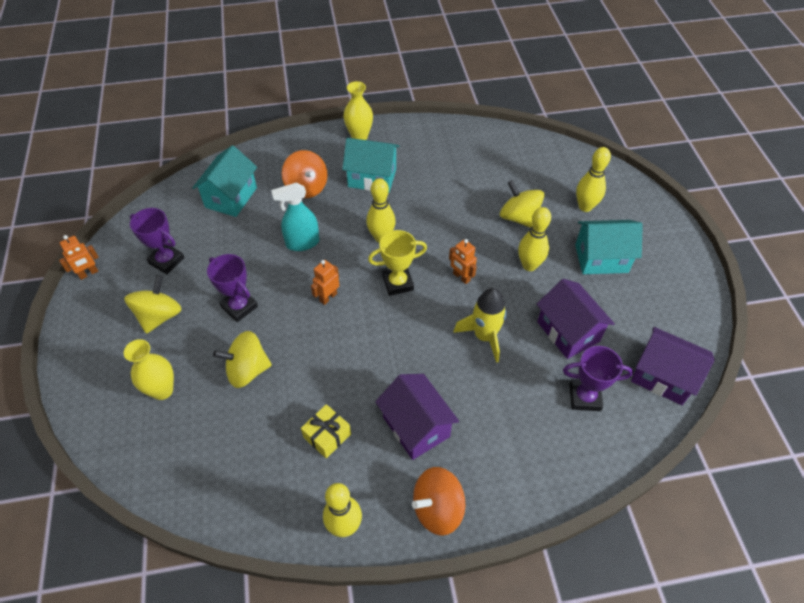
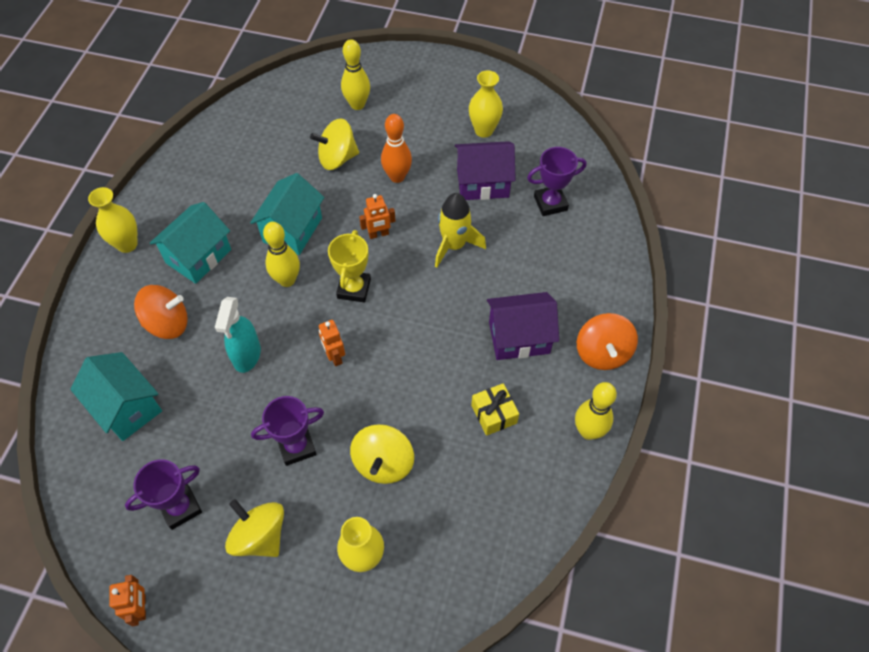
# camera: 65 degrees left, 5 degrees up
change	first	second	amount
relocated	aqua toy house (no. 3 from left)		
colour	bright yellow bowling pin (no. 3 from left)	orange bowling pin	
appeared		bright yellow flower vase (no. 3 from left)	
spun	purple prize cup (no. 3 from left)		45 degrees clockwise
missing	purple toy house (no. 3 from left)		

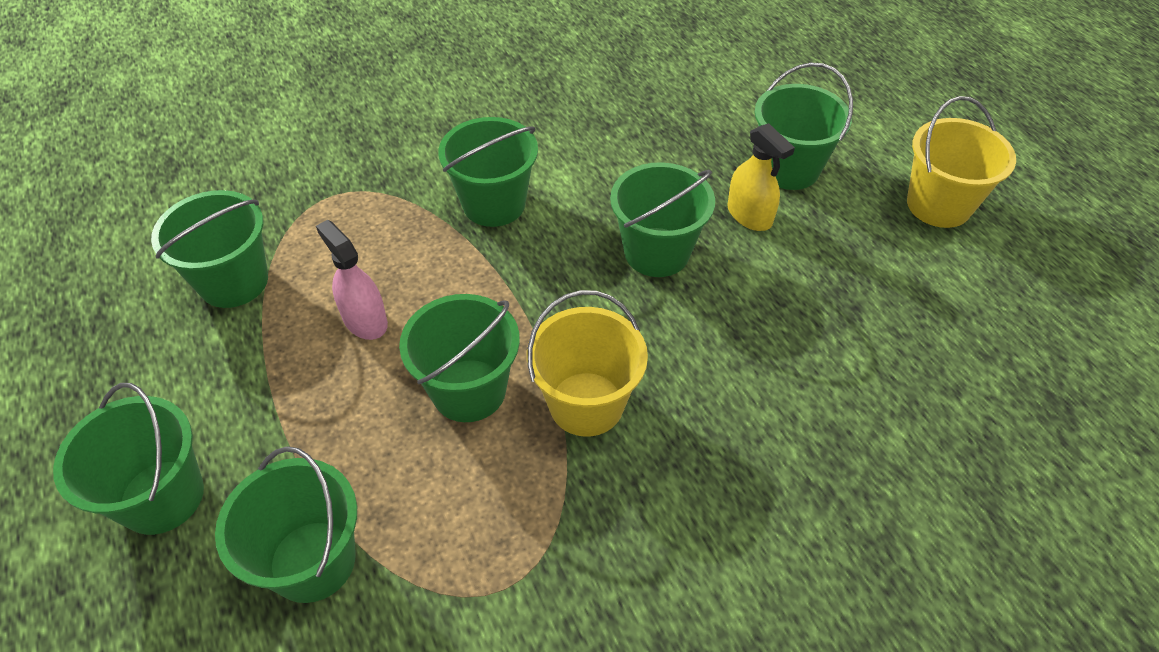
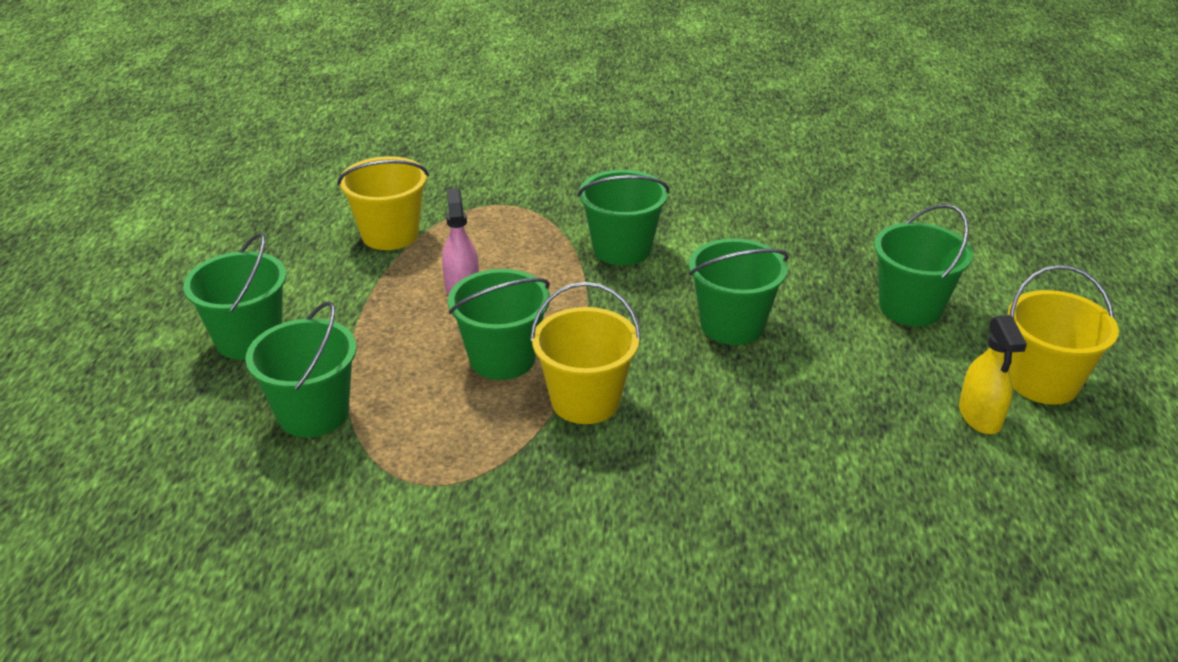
# camera: 30 degrees right, 15 degrees down
change	first	second	amount
colour	leaf-green pail (no. 2 from left)	bright yellow pail (no. 1 from left)	
relocated	bright yellow sprayer		

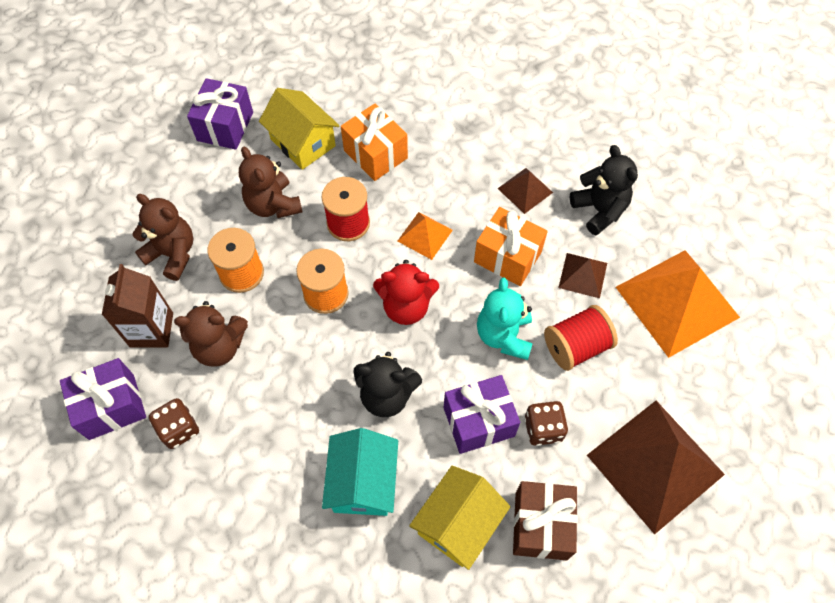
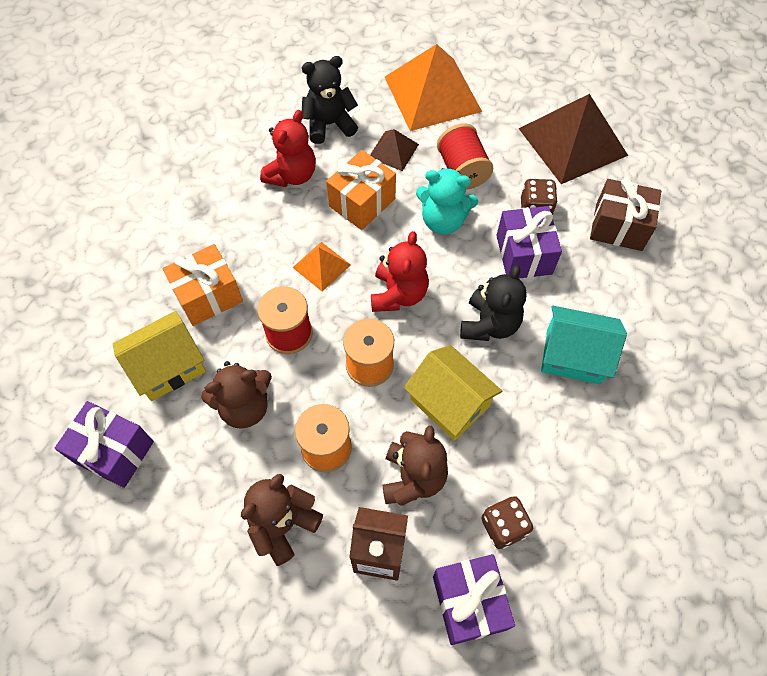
# camera: 80 degrees left, 0 degrees up
change	first	second	amount
exchanged	dark brown solid pyramid (no. 1 from left)	scarlet stuffed bear (no. 1 from left)	
relocated	bright yellow toy house (no. 2 from left)		

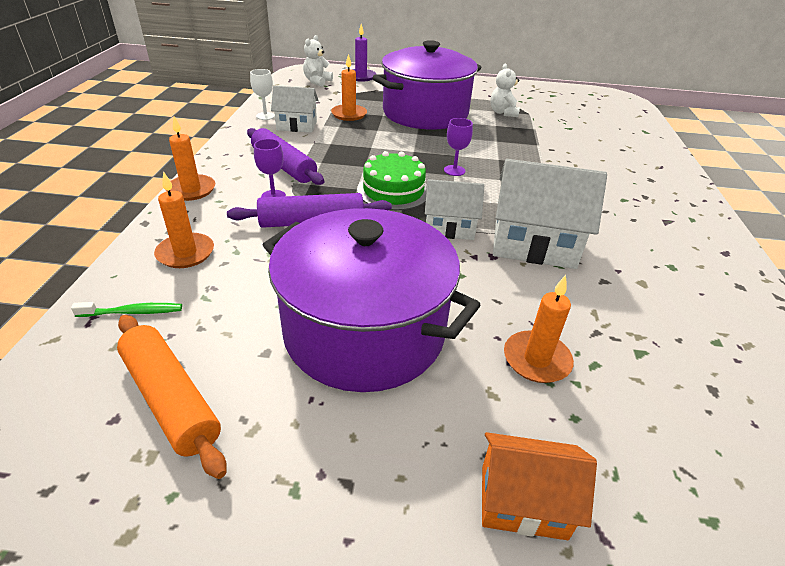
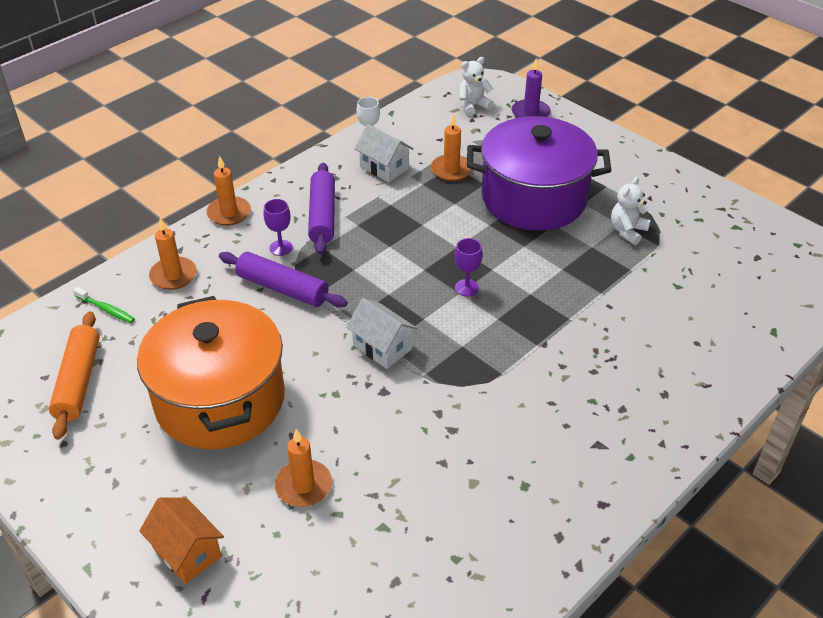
# camera: 40 degrees right, 5 degrees up
change	first	second	amount
colour	purple stockpot (no. 1 from left)	orange stockpot	
missing	leaf-green cake		
missing	pure white toy house (no. 3 from left)		

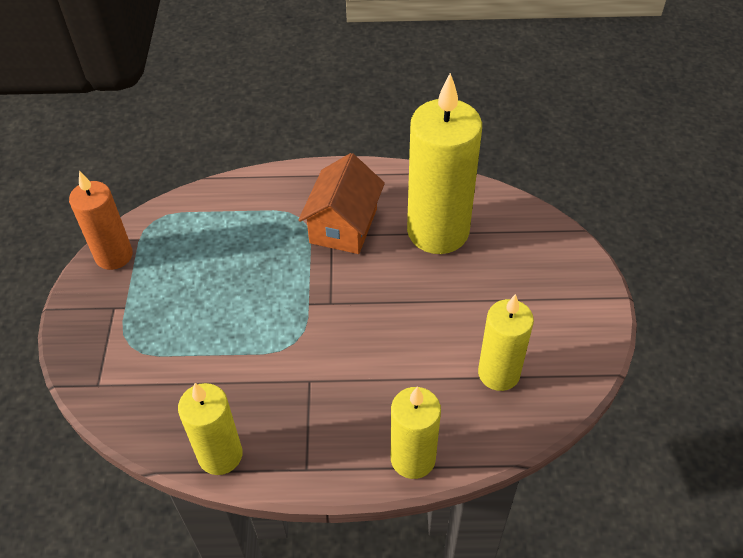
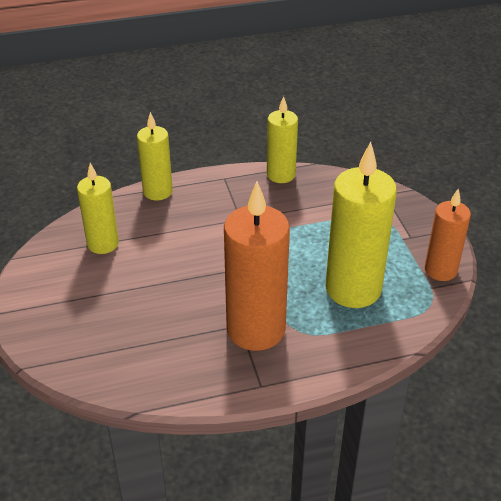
# camera: 165 degrees right, 10 degrees down
change	first	second	amount
exchanged	orange toy house	orange wax candle (no. 1 from left)	
relocated	bright yellow wax candle (no. 3 from left in the first image)	bright yellow wax candle (no. 4 from left)	

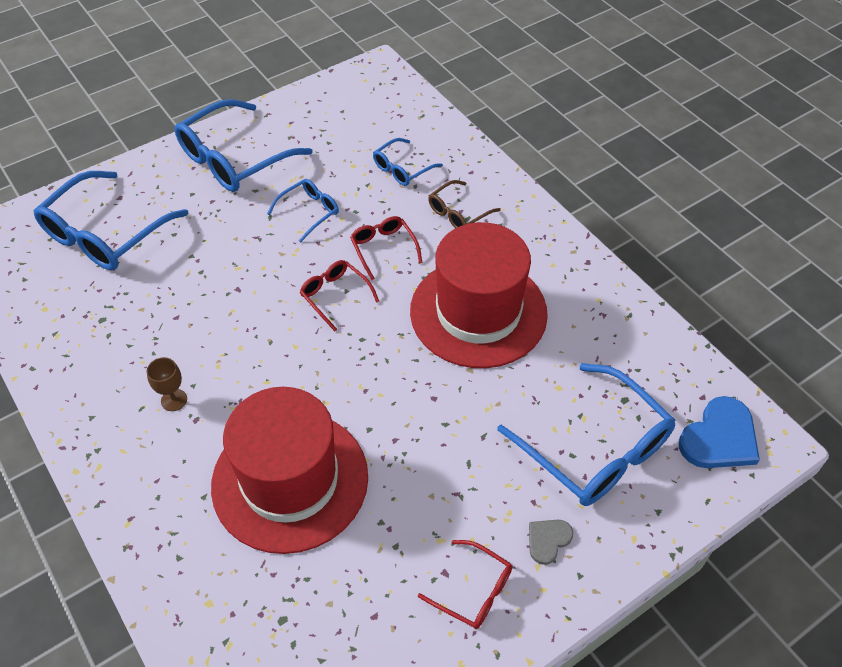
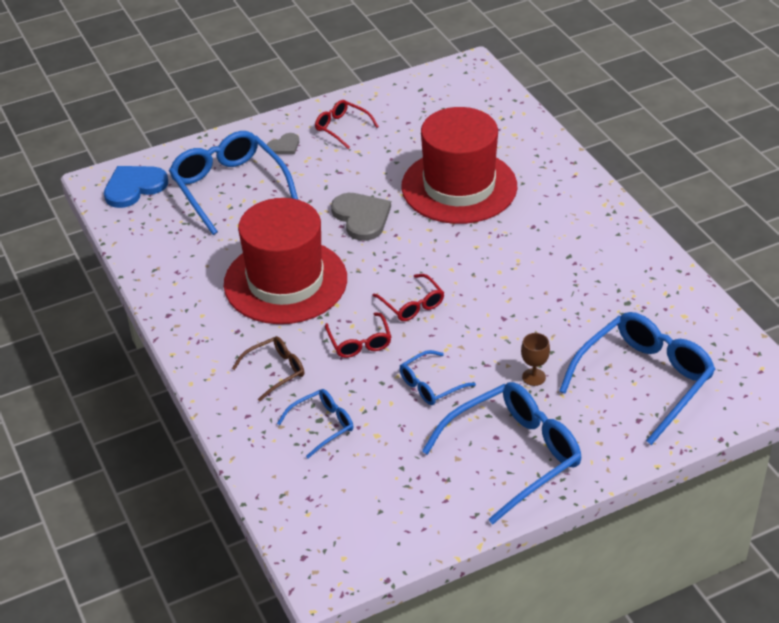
# camera: 170 degrees left, 10 degrees down
change	first	second	amount
appeared		grey love heart (no. 2 from left)	
relocated	dark brown chalice		

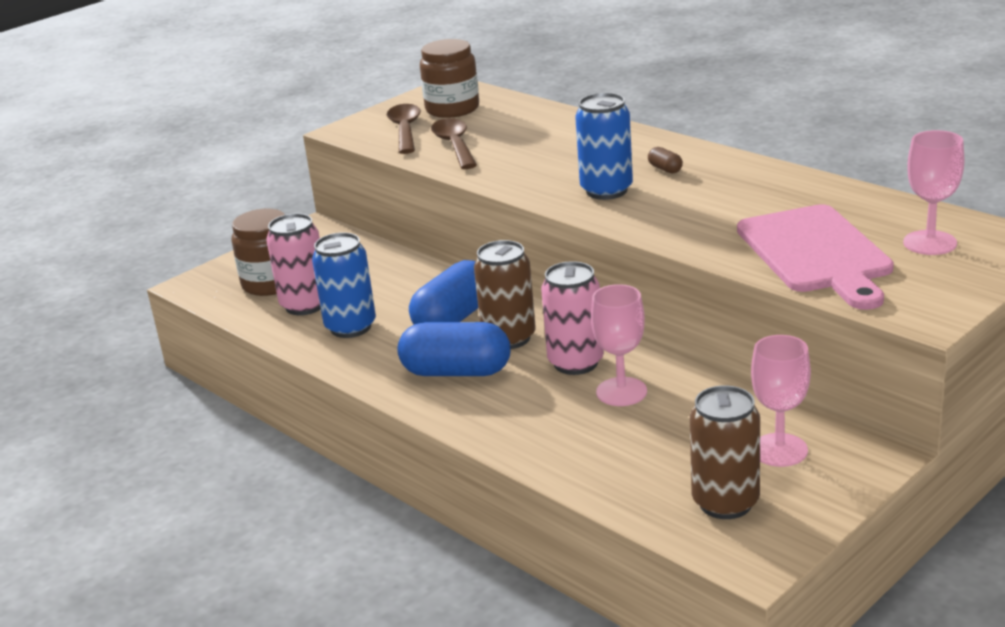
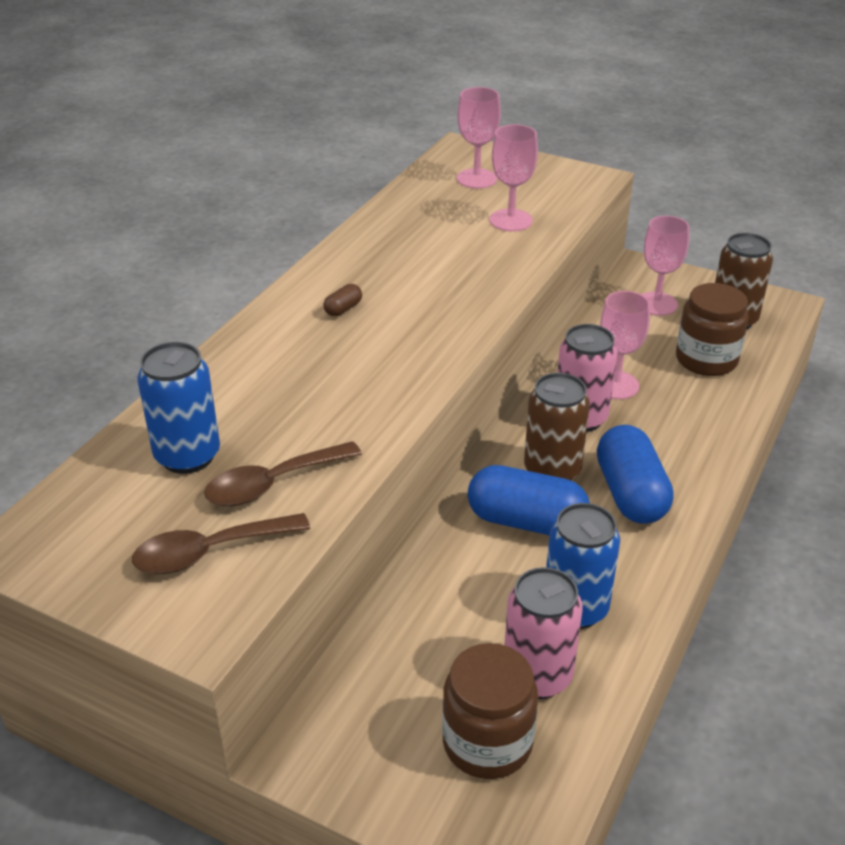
# camera: 110 degrees left, 10 degrees up
change	first	second	amount
relocated	cobalt can (no. 2 from left in the first image)	cobalt can (no. 1 from left)	
exchanged	rose-pink chopping board	rose-pink chalice (no. 2 from left)	
relocated	dark brown preserve jar (no. 2 from left)		

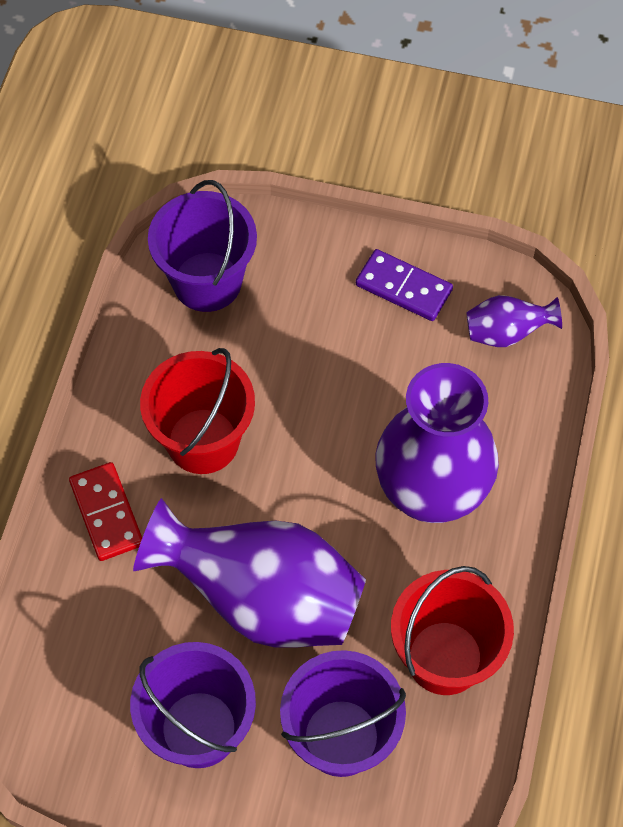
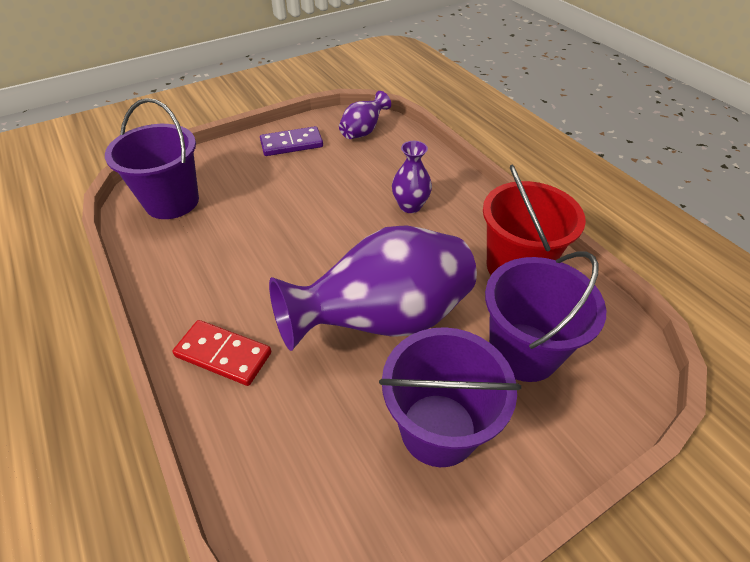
# camera: 45 degrees left, 15 degrees down
change	first	second	amount
size	purple flower vase (no. 2 from left in the first image)	purple flower vase (no. 3 from left)	x0.46
missing	scarlet pail (no. 1 from left)		

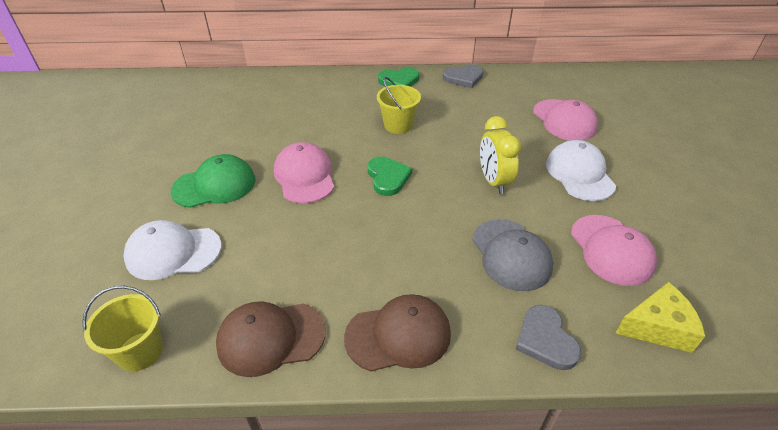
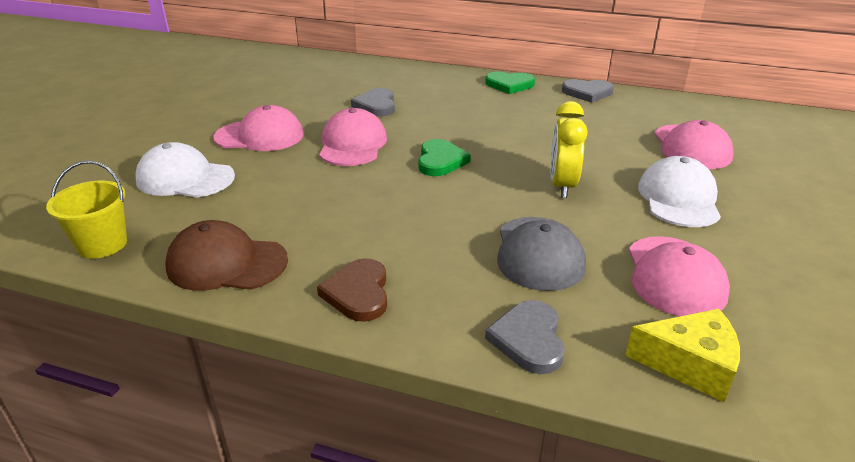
# camera: 20 degrees right, 10 degrees down
change	first	second	amount
colour	leaf-green peaked cap	rose-pink peaked cap (no. 1 from left)	
exchanged	dark brown peaked cap (no. 2 from left)	dark brown love heart	
appeared		grey love heart (no. 1 from left)	
missing	bright yellow pail (no. 2 from left)		

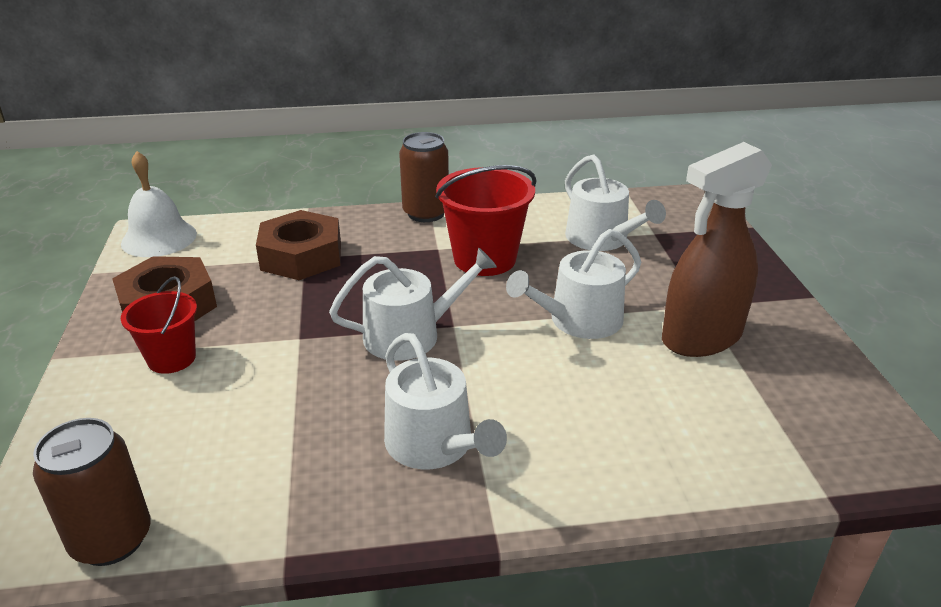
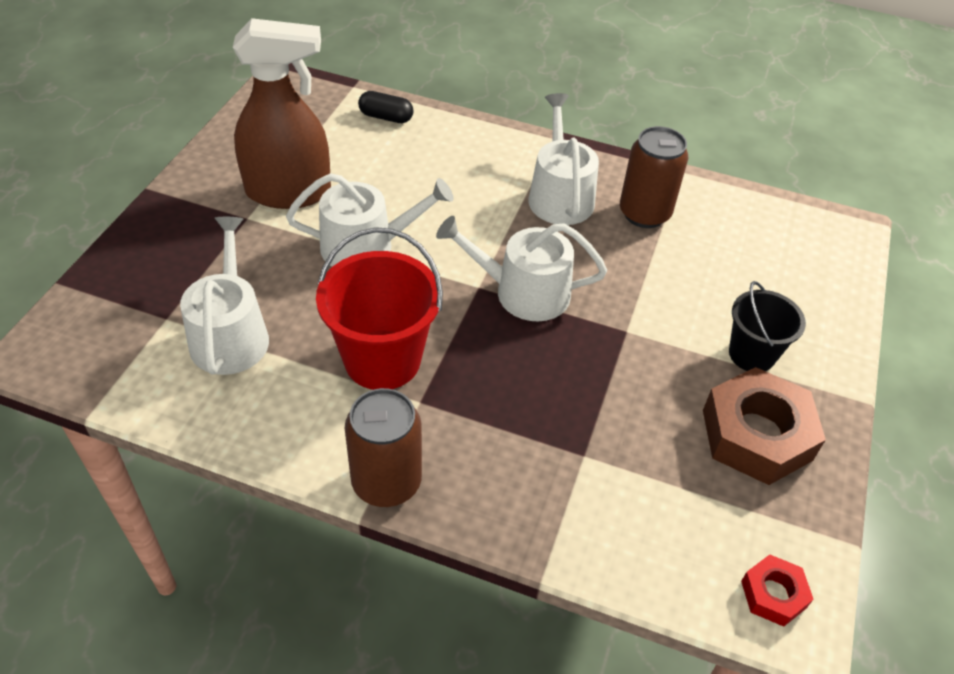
# camera: 155 degrees left, 15 degrees up
change	first	second	amount
appeared		jet-black pill shape	
relocated	dark brown can (no. 1 from left in the first image)	dark brown can (no. 2 from left)	
colour	scarlet pail (no. 1 from left)	jet-black pail	
exchanged	pure white school bell	scarlet hexagon nut	
missing	dark brown hexagon nut (no. 2 from left)		

